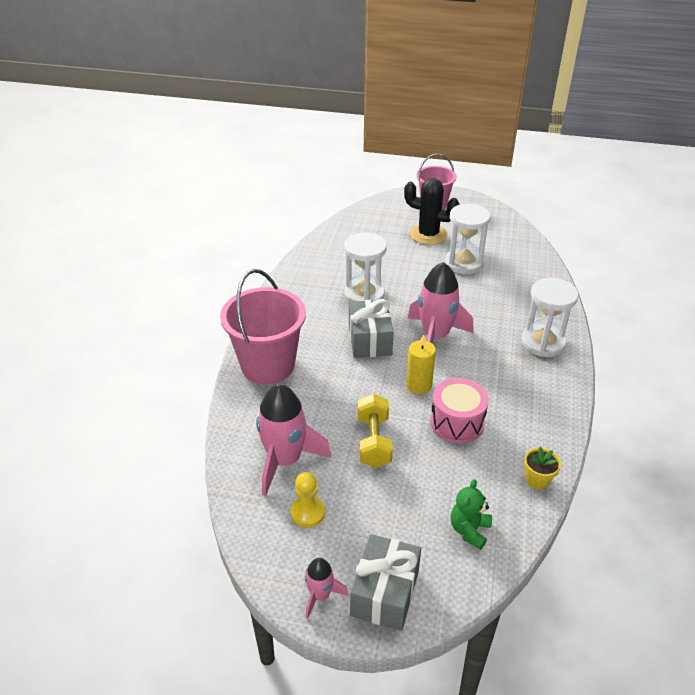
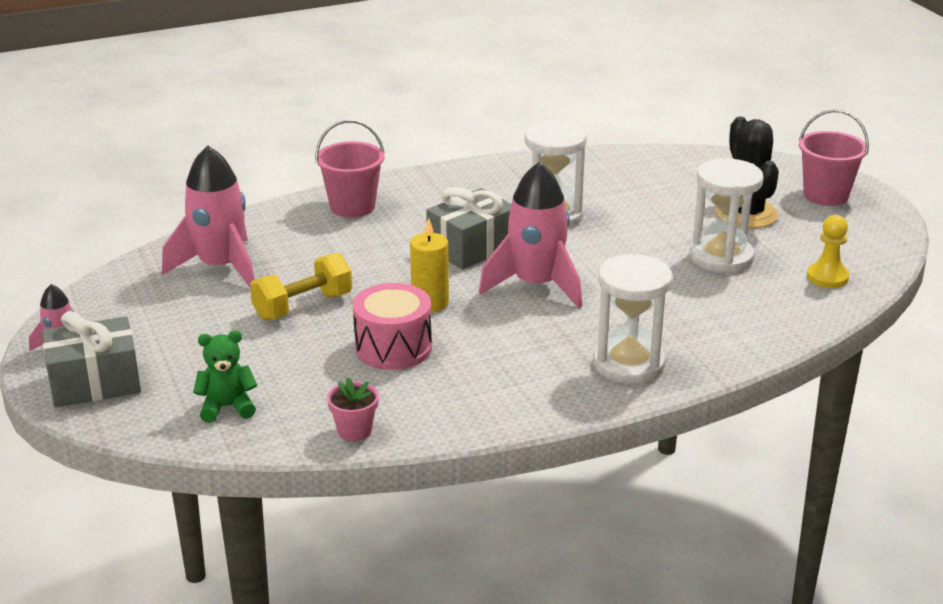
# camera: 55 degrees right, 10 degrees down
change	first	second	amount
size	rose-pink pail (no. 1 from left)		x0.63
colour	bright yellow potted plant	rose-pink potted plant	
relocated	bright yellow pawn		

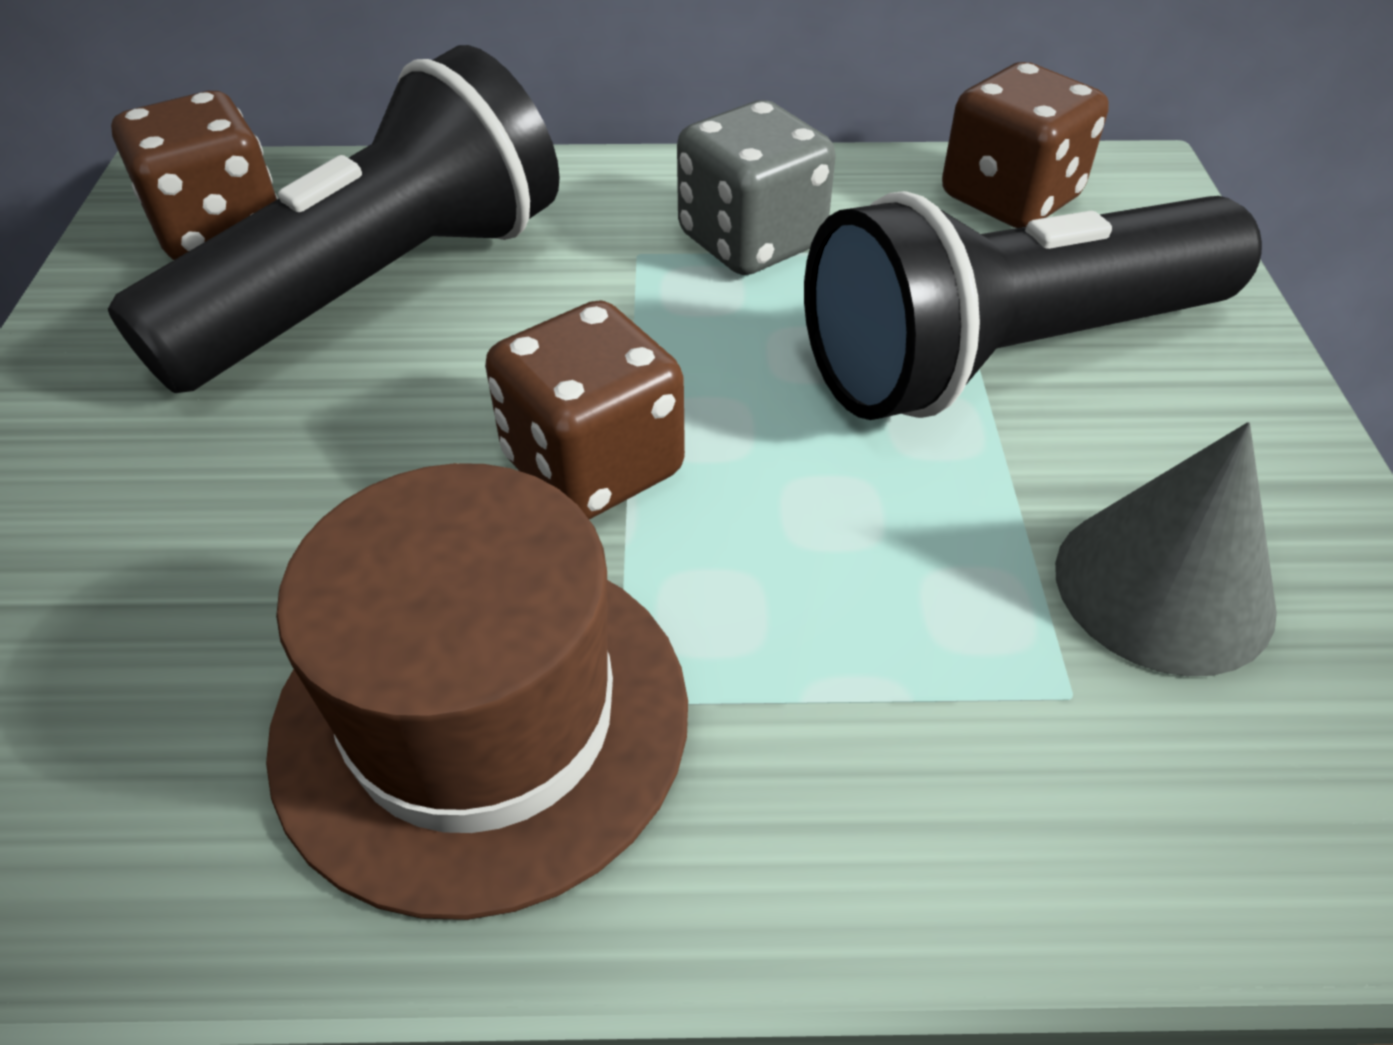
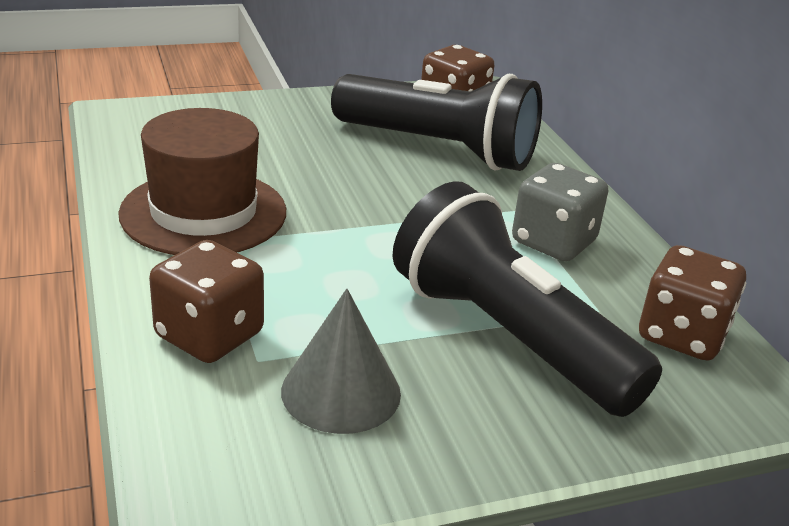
# camera: 70 degrees right, 15 degrees down
change	first	second	amount
relocated	dark brown dice (no. 2 from left in the first image)	dark brown dice (no. 1 from left)	

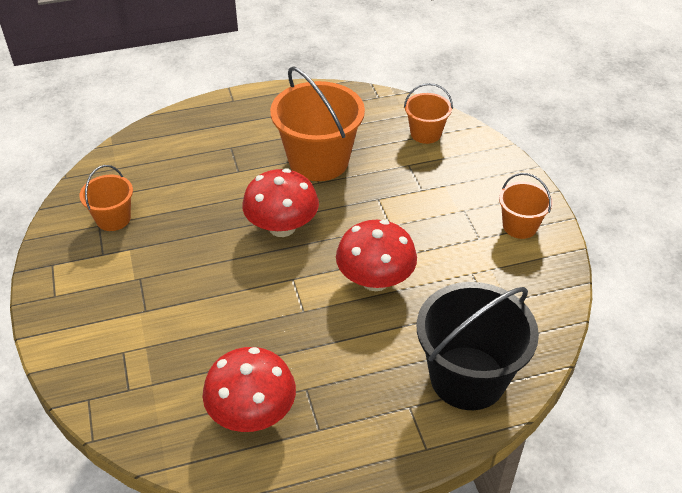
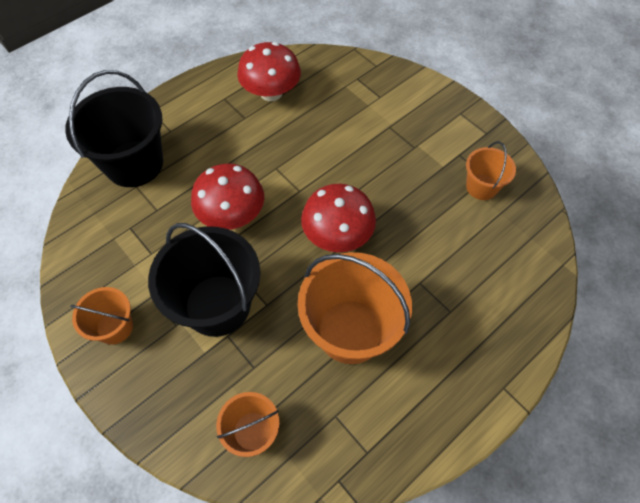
# camera: 155 degrees right, 15 degrees up
change	first	second	amount
appeared		jet-black pail (no. 2 from left)	

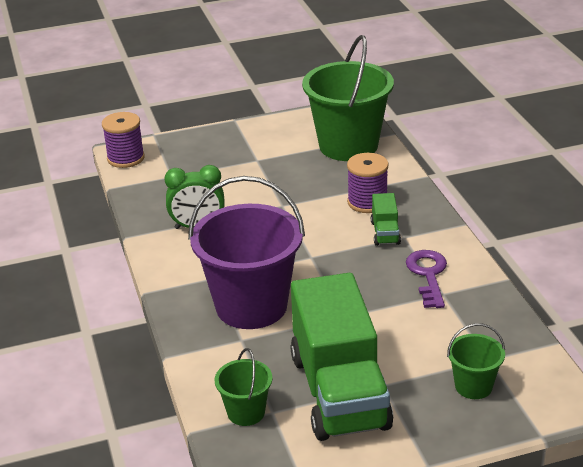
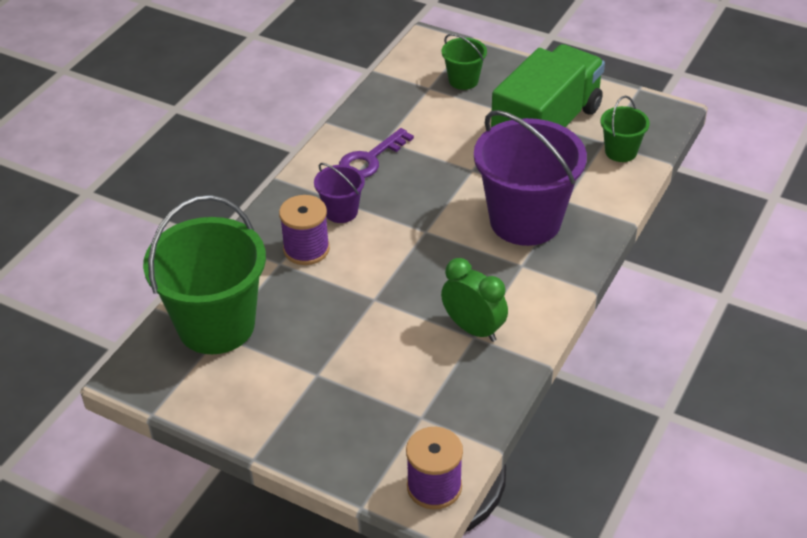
# camera: 135 degrees left, 10 degrees up
change	first	second	amount
exchanged	leaf-green truck (no. 2 from left)	purple pail (no. 1 from left)	

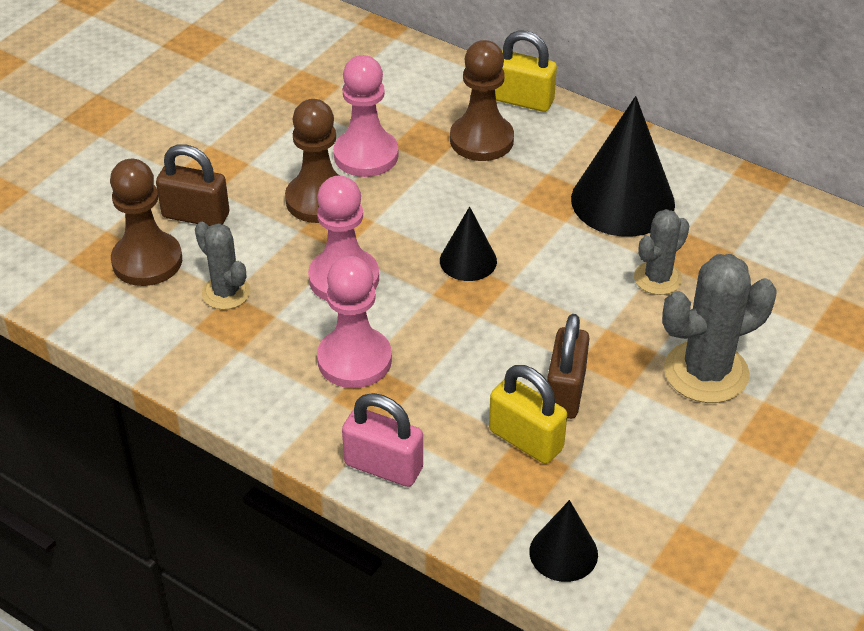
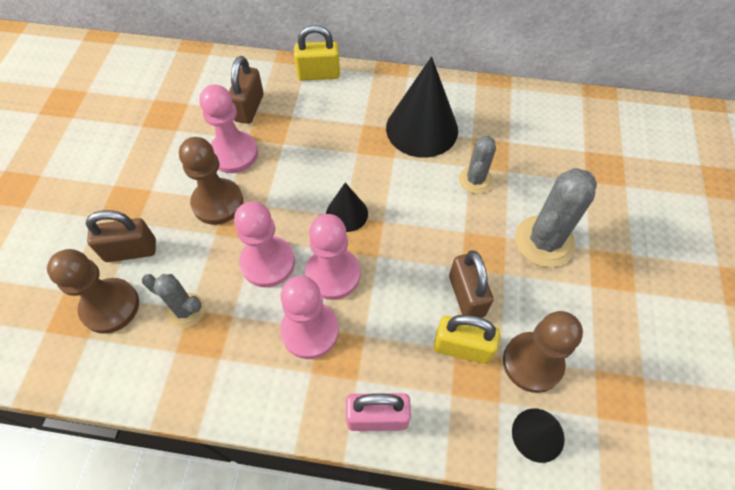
# camera: 25 degrees left, 15 degrees up
change	first	second	amount
appeared		dark brown lock (no. 2 from left)	
appeared		rose-pink pawn (no. 4 from left)	
relocated	dark brown pawn (no. 3 from left)		

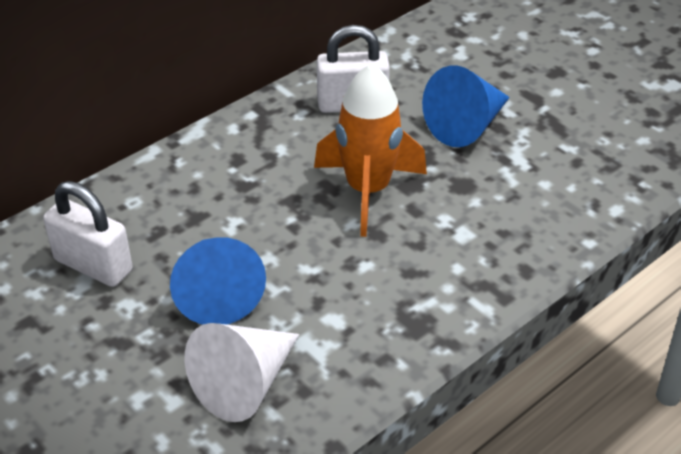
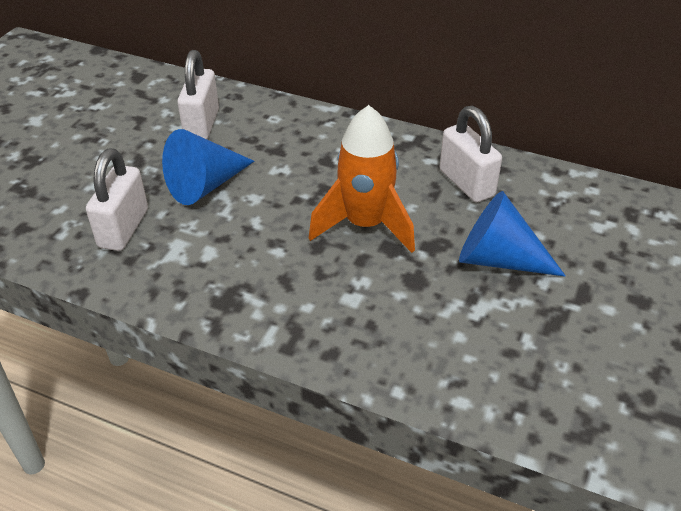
# camera: 65 degrees right, 0 degrees up
change	first	second	amount
exchanged	pure white cone	pure white lock (no. 1 from left)	

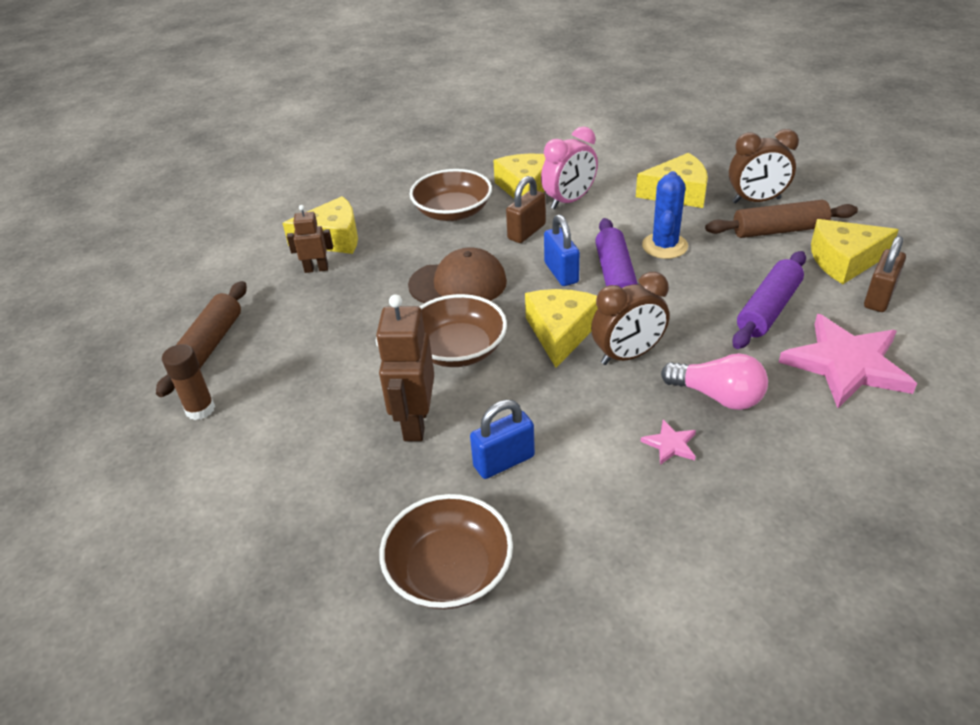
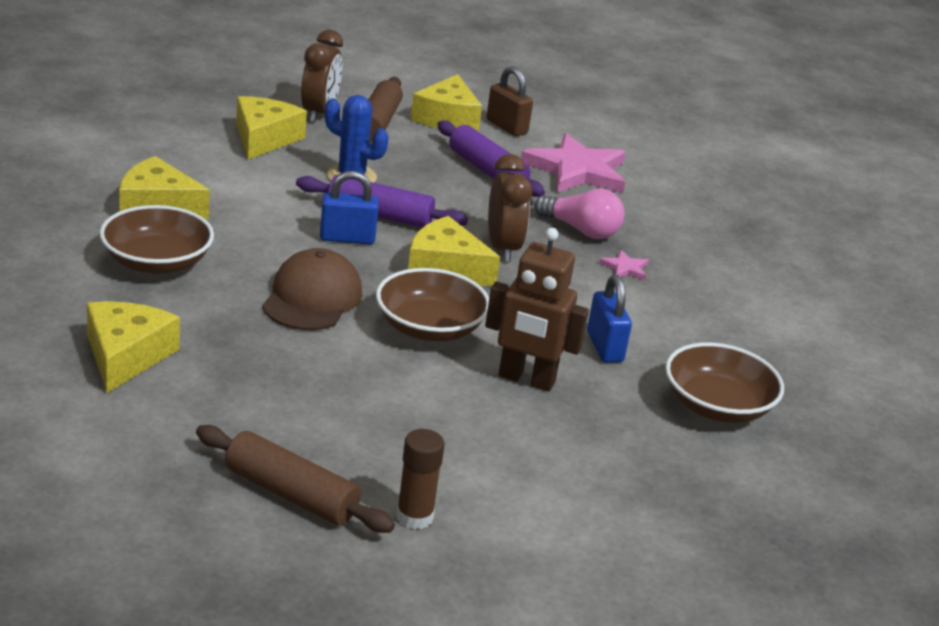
# camera: 80 degrees left, 10 degrees down
change	first	second	amount
spun	rose-pink bulb		75 degrees clockwise
missing	dark brown toy robot (no. 1 from left)		
missing	dark brown lock (no. 1 from left)		
missing	rose-pink alarm clock		

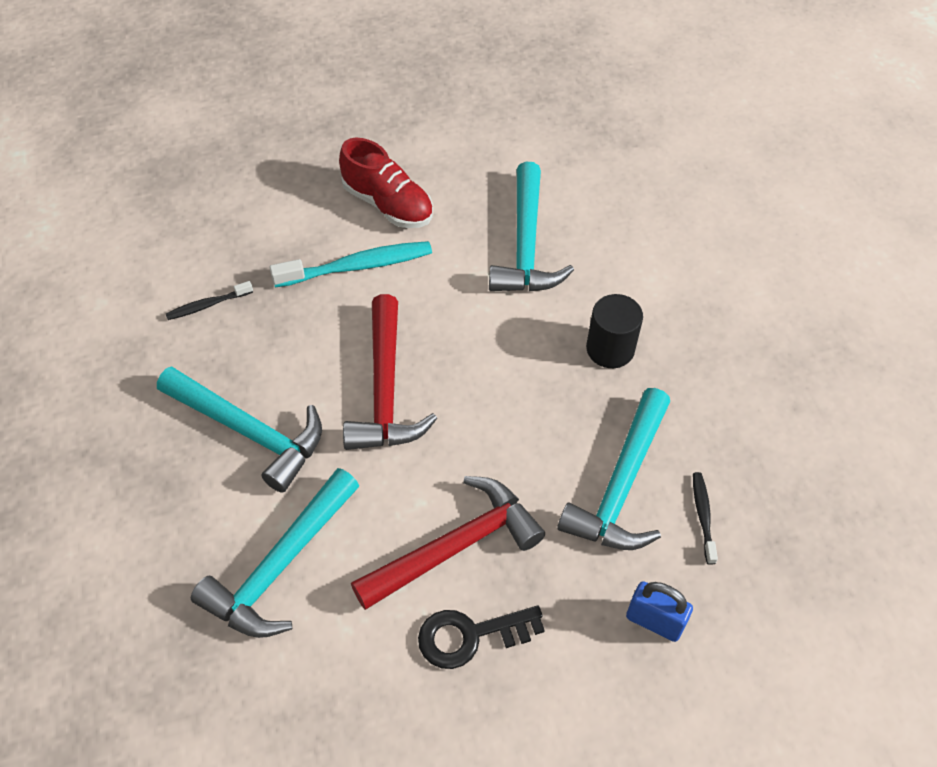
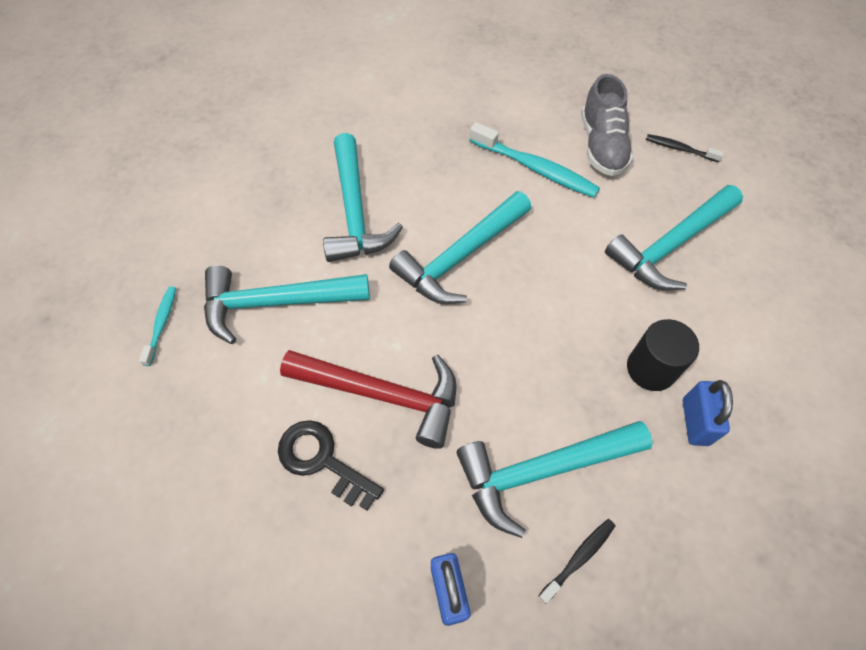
# camera: 50 degrees right, 5 degrees up
change	first	second	amount
appeared		aqua dental brush (no. 1 from left)	
colour	scarlet claw hammer (no. 1 from left)	aqua claw hammer (no. 3 from left)	
colour	scarlet shoe	grey shoe	
relocated	jet-black dental brush (no. 1 from left in the first image)	jet-black dental brush (no. 2 from left)	
appeared		cobalt lock (no. 2 from left)	

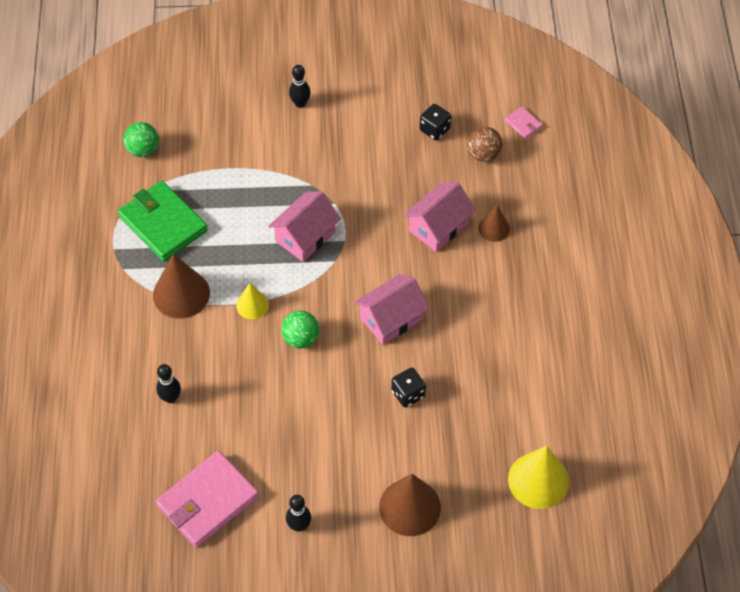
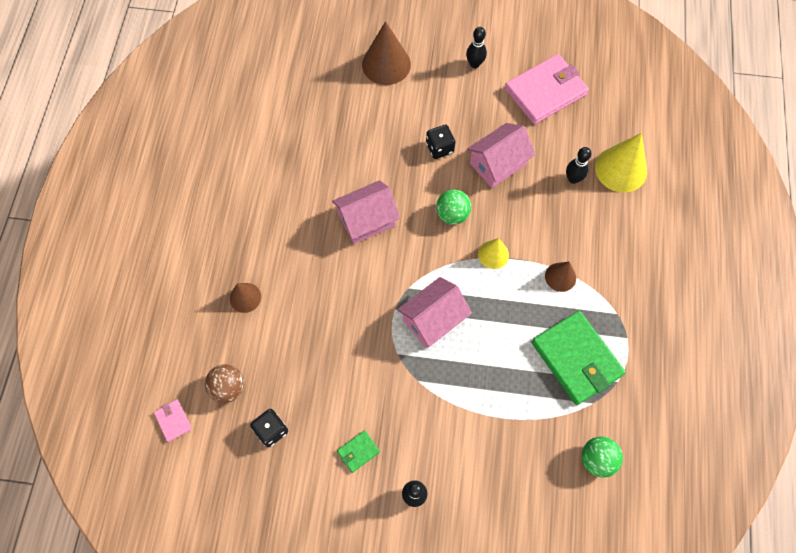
# camera: 170 degrees left, 10 degrees up
change	first	second	amount
appeared		leaf-green billfold (no. 1 from left)	
relocated	jet-black dice (no. 1 from left in the first image)	jet-black dice (no. 2 from left)	
relocated	rose-pink toy house (no. 3 from left)		
size	dark brown cone (no. 1 from left in the first image)	dark brown cone (no. 3 from left)	x0.57
relocated	bright yellow cone (no. 2 from left)		

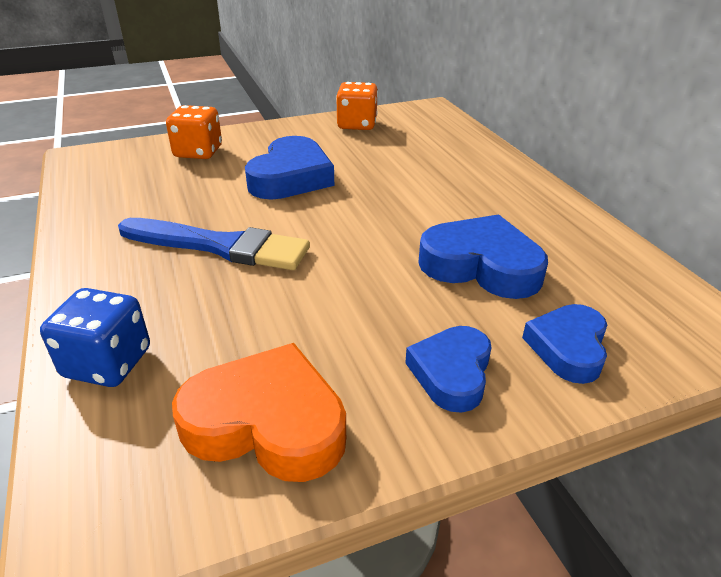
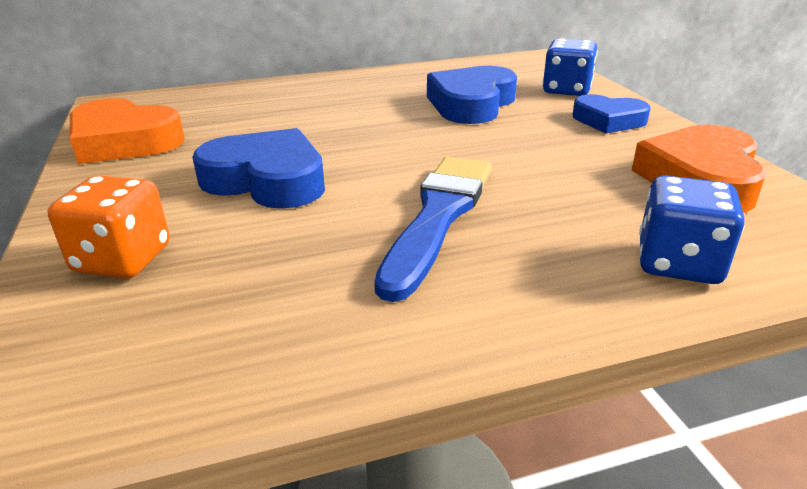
# camera: 85 degrees left, 5 degrees down
change	first	second	amount
exchanged	orange dice (no. 2 from left)	orange love heart (no. 1 from left)	
exchanged	cobalt love heart (no. 4 from left)	cobalt dice (no. 1 from left)	

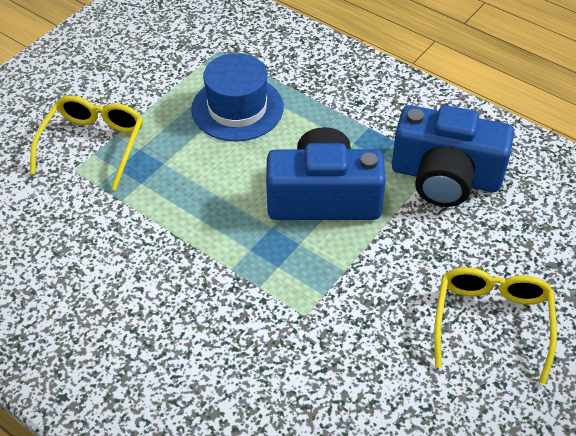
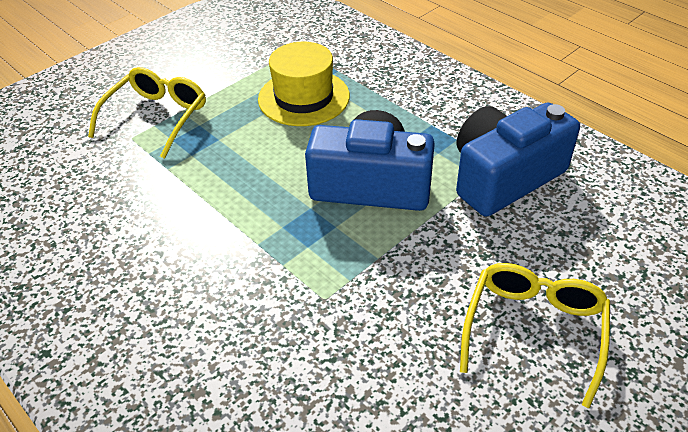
# camera: 10 degrees right, 5 degrees down
change	first	second	amount
colour	cobalt top hat	bright yellow top hat	
spun	cobalt compact camera (no. 2 from left)		120 degrees clockwise

